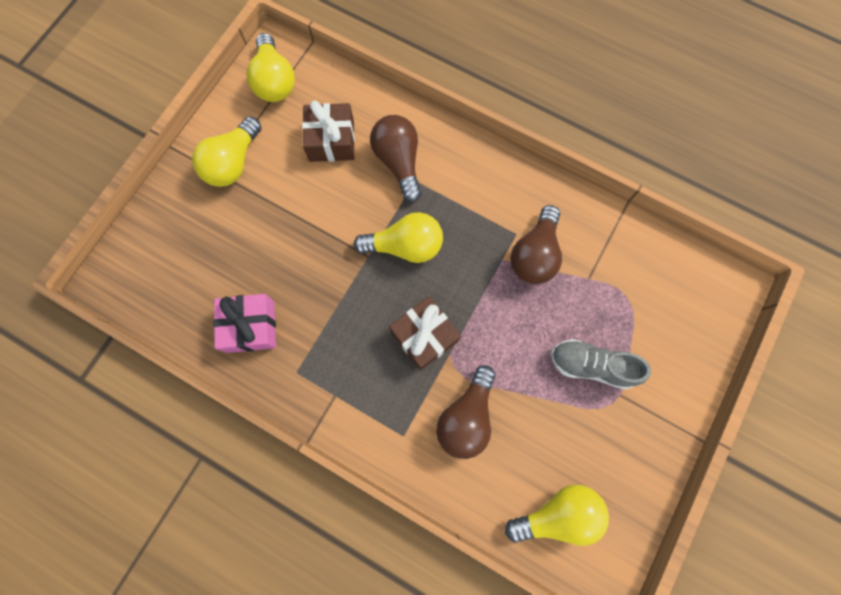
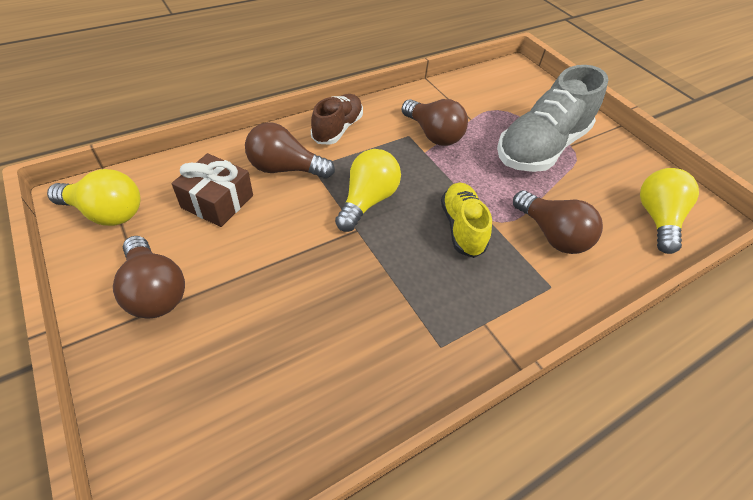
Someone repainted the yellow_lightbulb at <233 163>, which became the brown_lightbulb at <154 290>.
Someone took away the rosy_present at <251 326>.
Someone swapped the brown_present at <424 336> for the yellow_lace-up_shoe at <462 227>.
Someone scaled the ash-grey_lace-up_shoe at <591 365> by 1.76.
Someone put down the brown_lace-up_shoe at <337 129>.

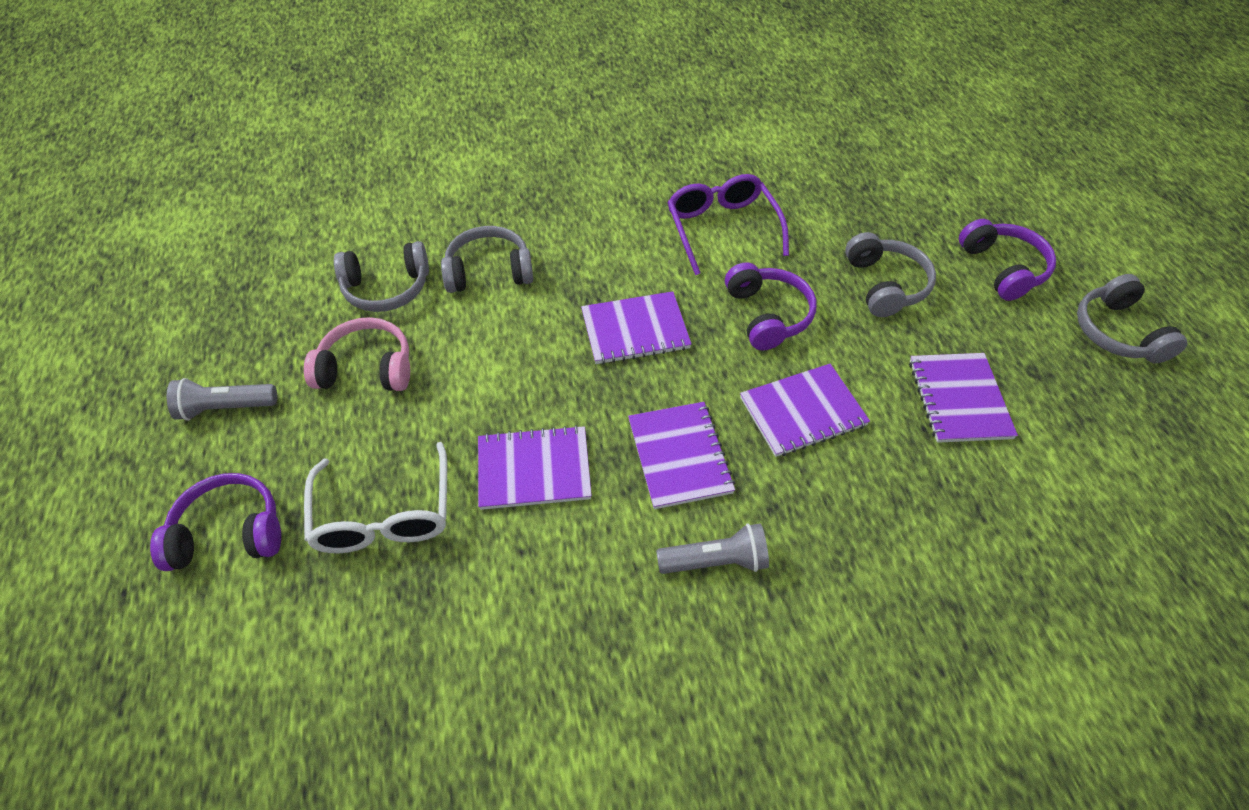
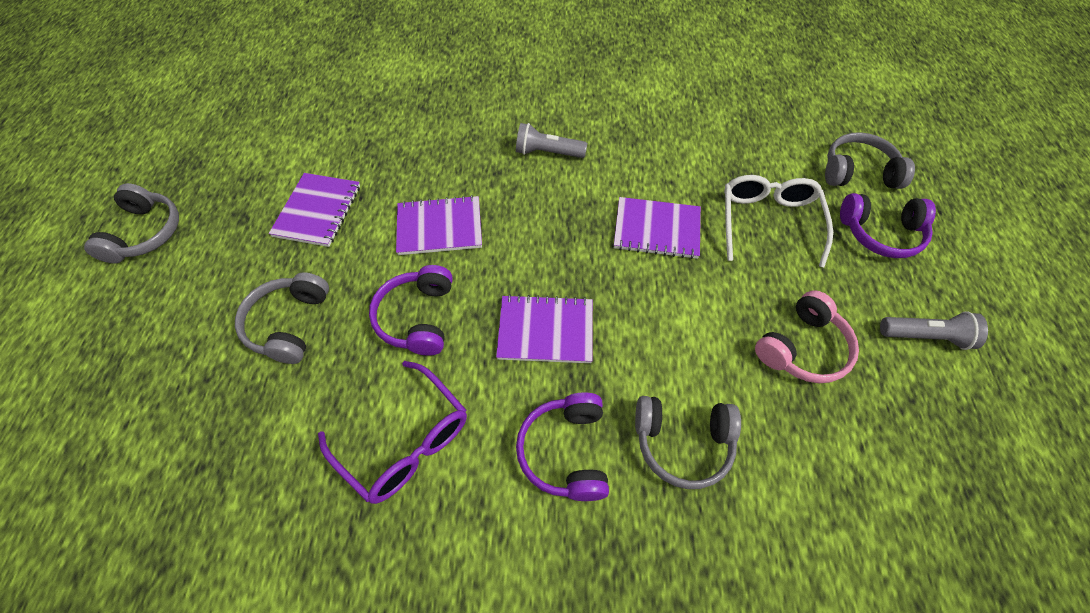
Someone rotated the violet_glasses at <722 229> by 45 degrees counterclockwise.
Someone carried the violet_headphones from <1003 268> to <566 451>.
Someone carried the ash-grey_headphones from <387 288> to <858 172>.
Someone rotated the rosy_headphones at <367 368> by 60 degrees counterclockwise.
Someone took away the violet_notepad at <679 456>.

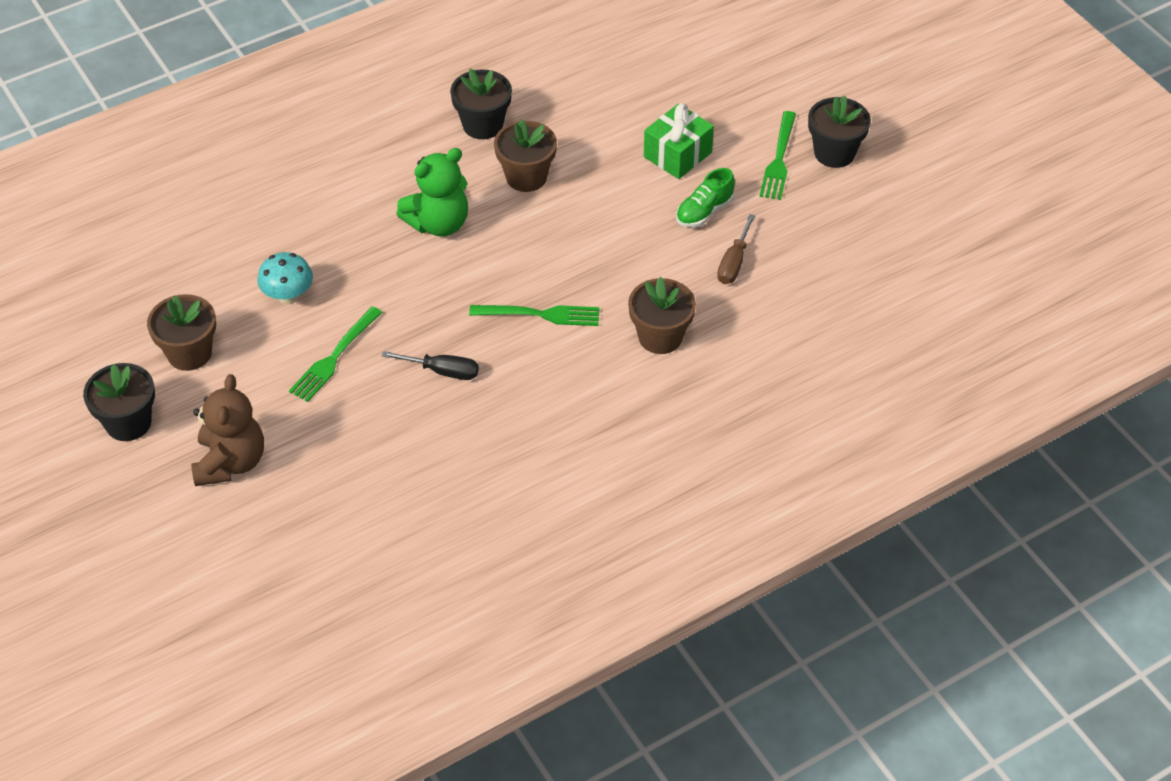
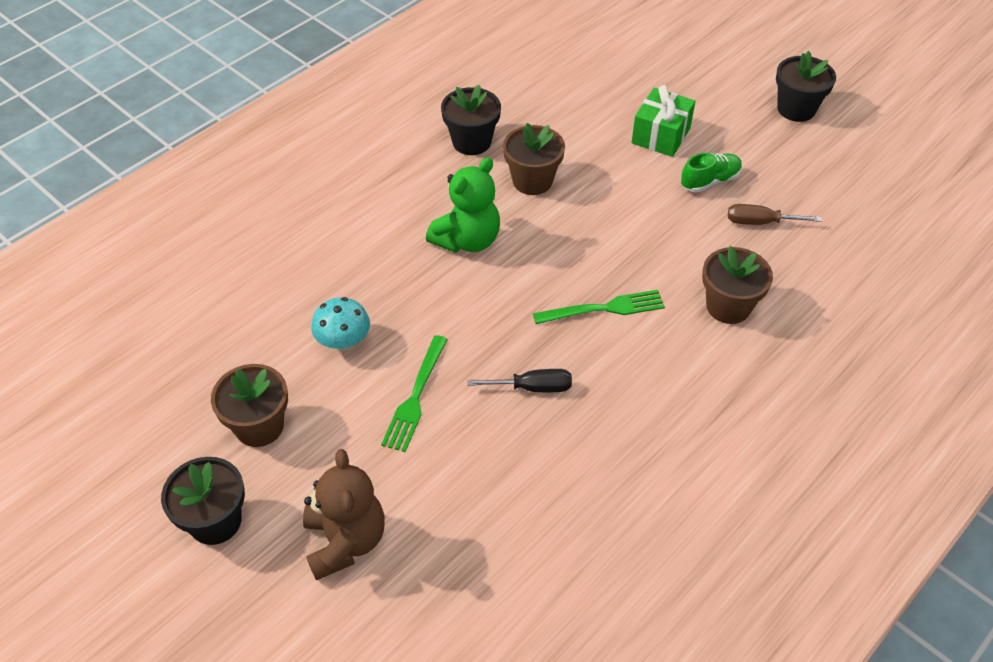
Someone took away the emerald_dinner_fork at <779 159>.
Someone rotated the emerald_lace-up_shoe at <704 212> by 150 degrees counterclockwise.
Someone rotated the brown_screwdriver at <734 263> by 90 degrees clockwise.

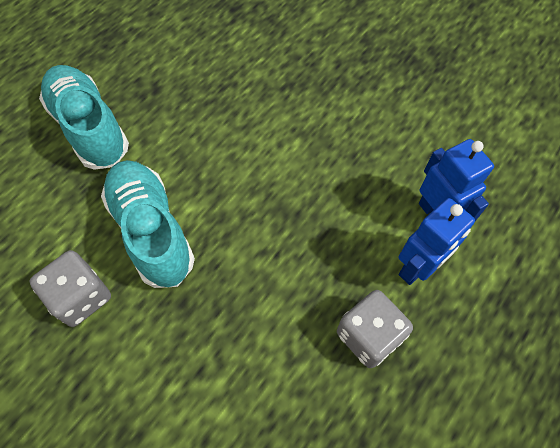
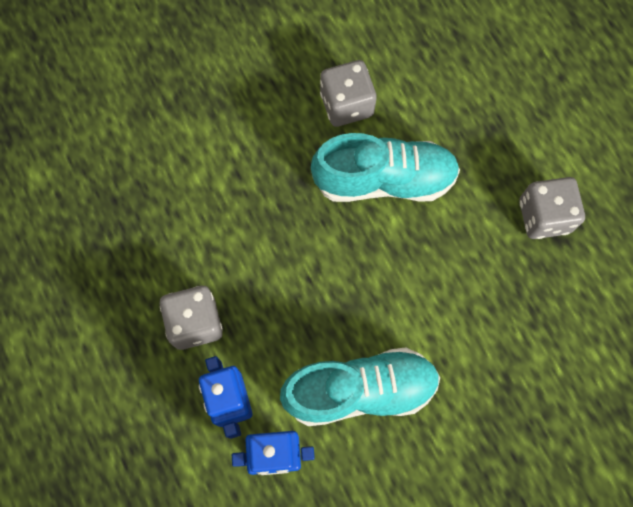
Someone carried the turquoise_lace-up_shoe from <89 128> to <360 390>.
Someone put down the ash-grey_game_die at <544 216>.

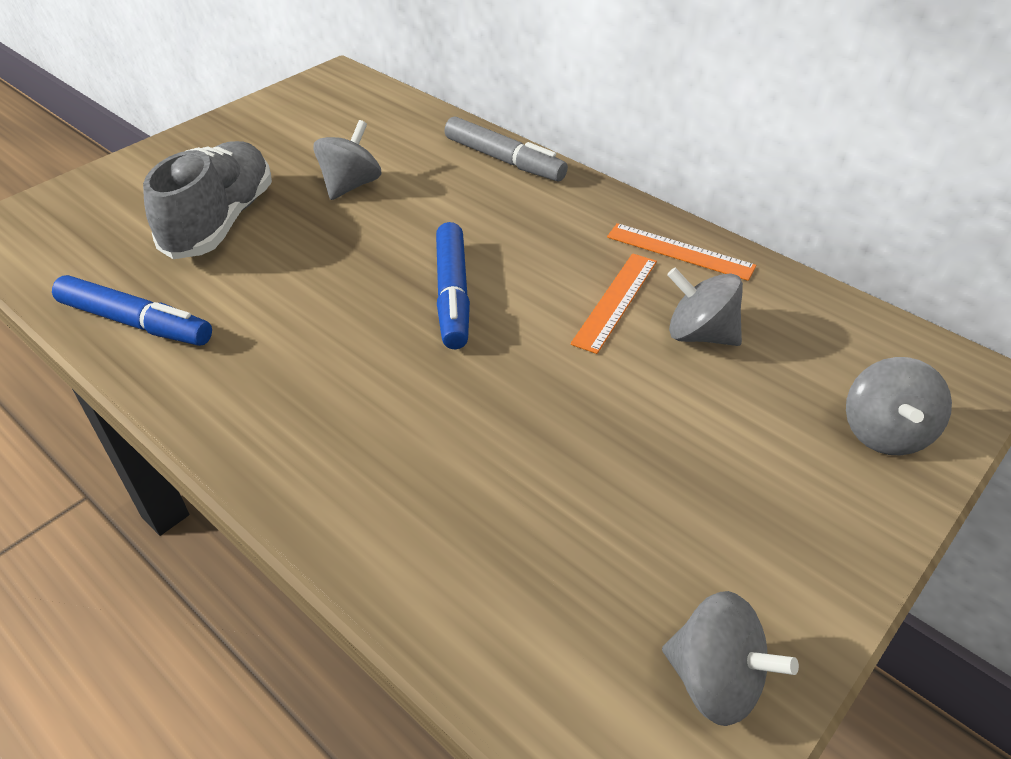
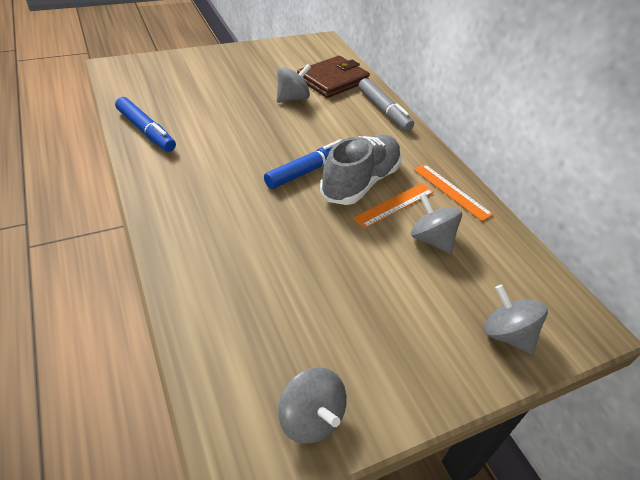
Someone carried the ash-grey_lace-up_shoe from <220 221> to <360 182>.
Someone rotated the royal_blue_felt_pen at <453 294> by 150 degrees counterclockwise.
Someone rotated the ash-grey_whirligig at <884 432> by 105 degrees clockwise.
Someone put down the brown_card_wallet at <333 80>.

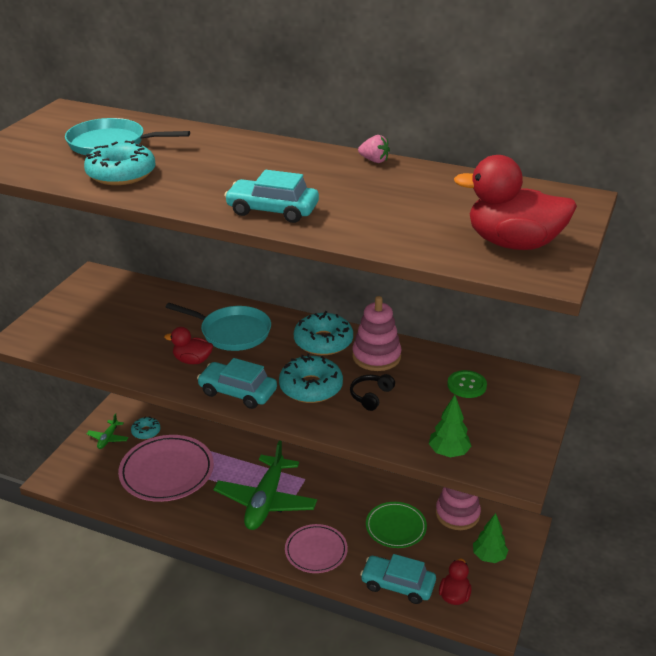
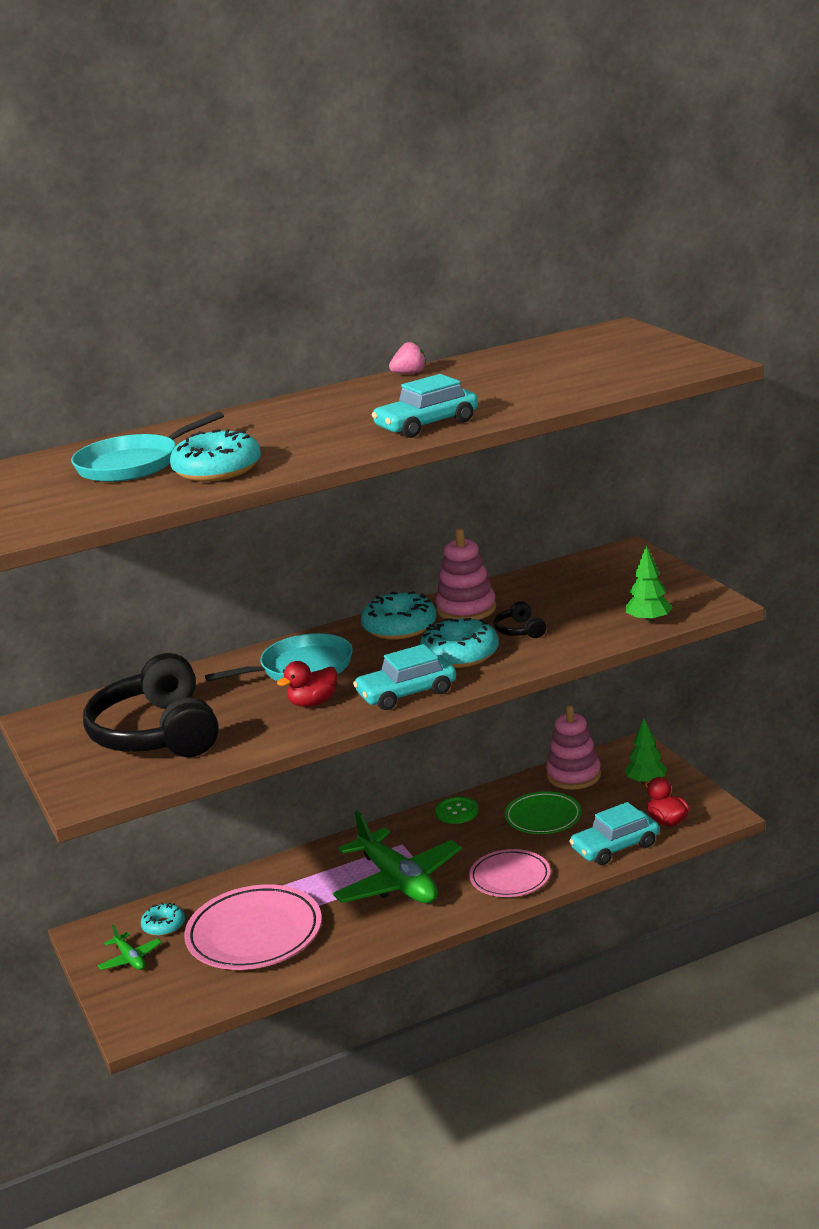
Someone took away the crimson_duck at <513 243>.
Someone carried the emerald_sewing_button from <466 385> to <457 812>.
Someone put down the black_headphones at <157 733>.

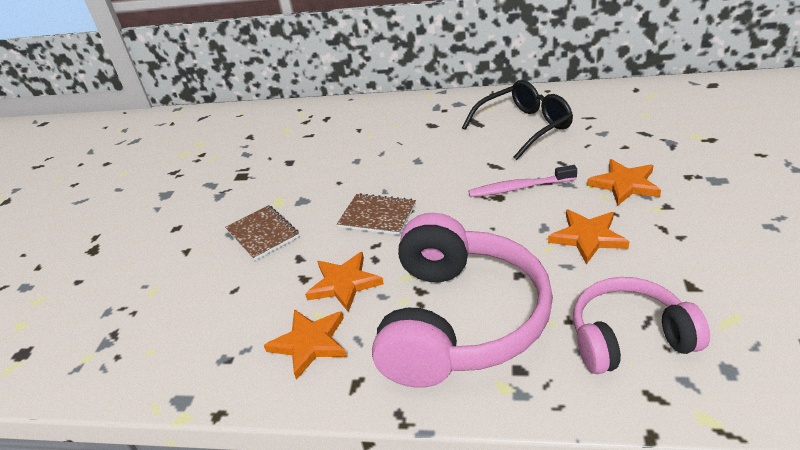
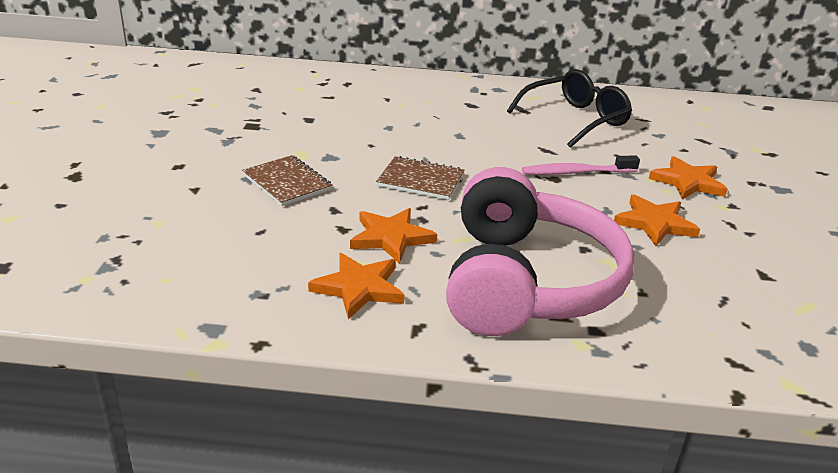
Someone took away the rosy_headphones at <629 338>.

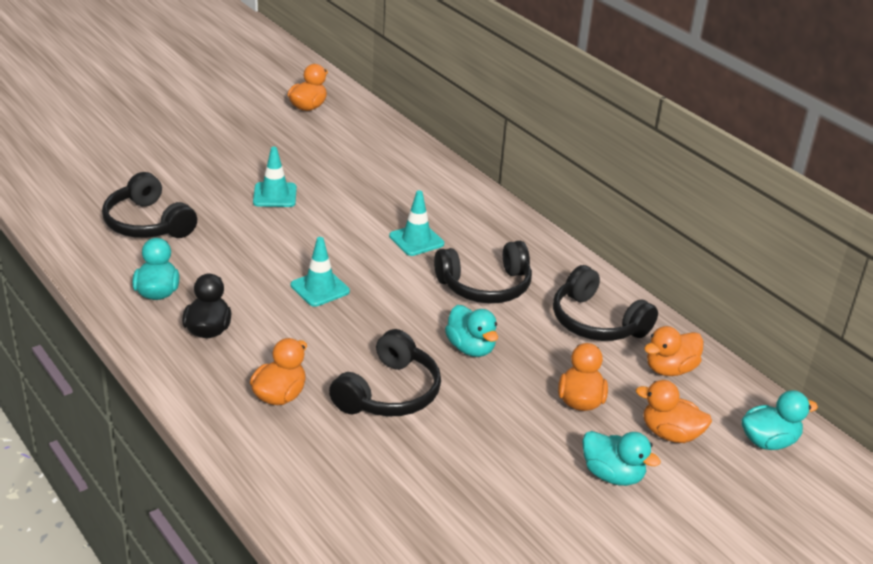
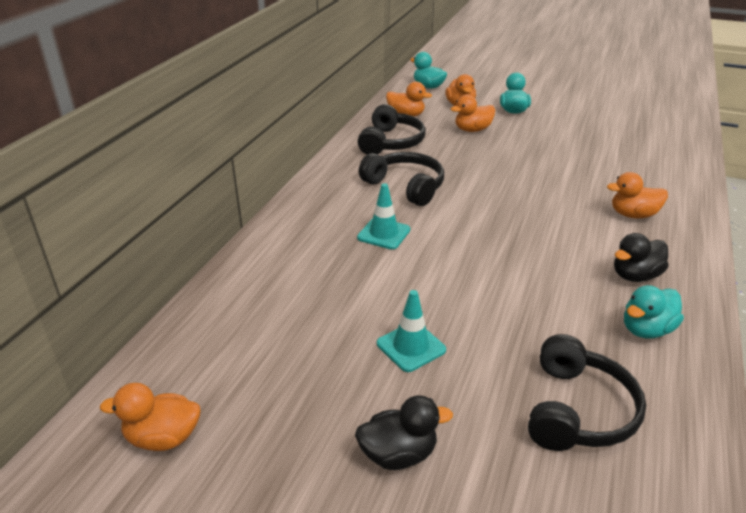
Someone took away the turquoise_road_cone at <320 288>.
Someone took away the turquoise_duck at <470 348>.
Someone took away the black_headphones at <389 393>.
Someone put down the black_duck at <398 454>.

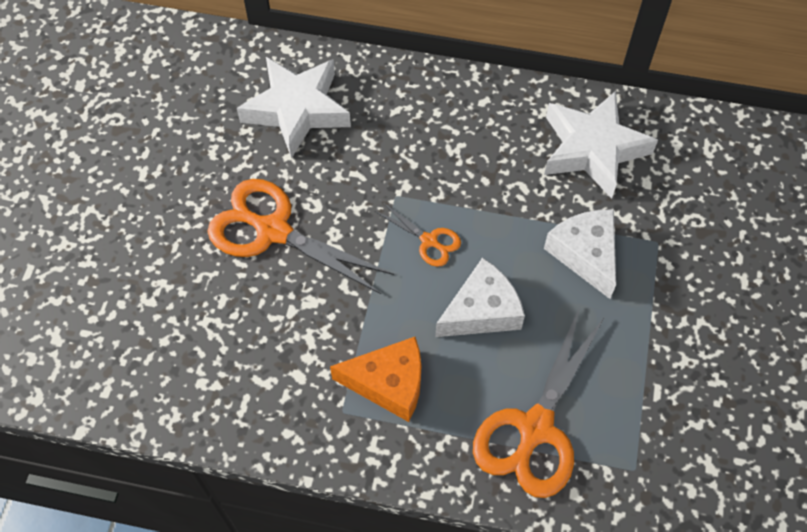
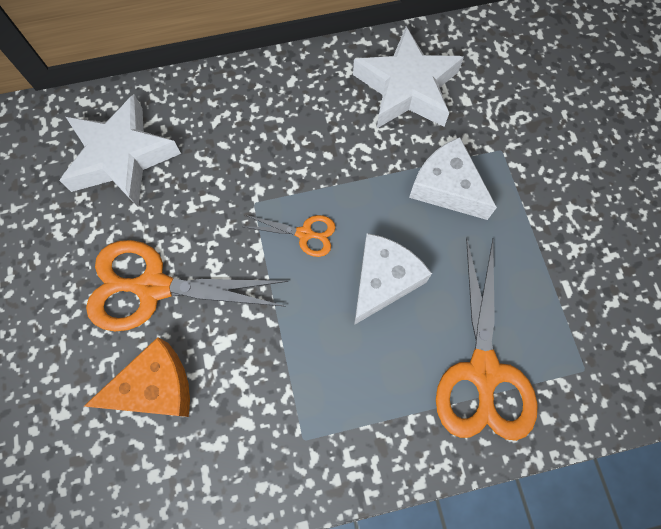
Someone carried the orange_cheese from <389 383> to <155 387>.

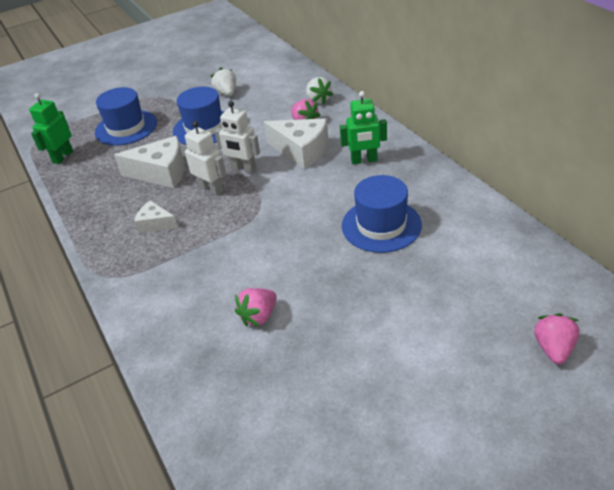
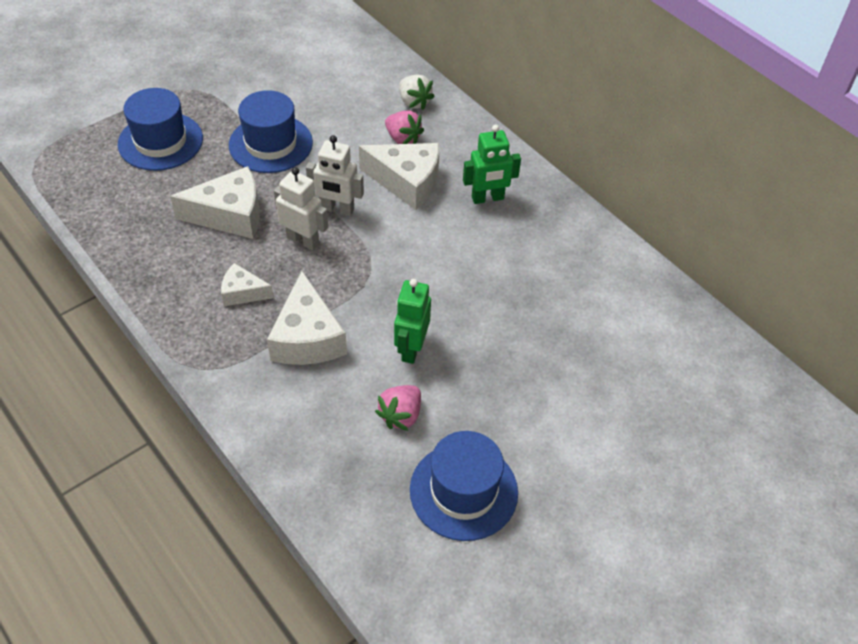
Someone took away the snow-white_strawberry at <227 93>.
Someone carried the emerald_robot from <62 157> to <411 348>.
Someone carried the royal_blue_hat from <381 225> to <463 491>.
Someone took away the rosy_strawberry at <553 348>.
Someone put down the snow-white_cheese at <307 337>.

